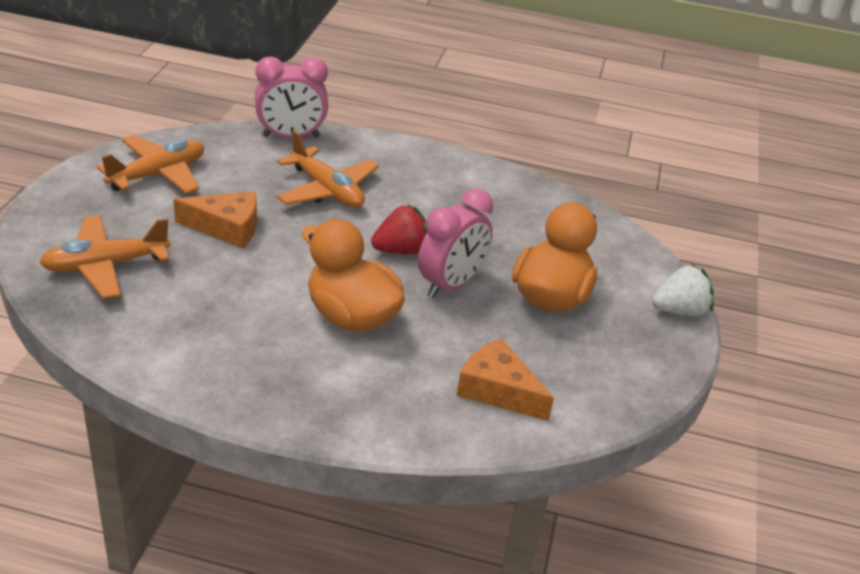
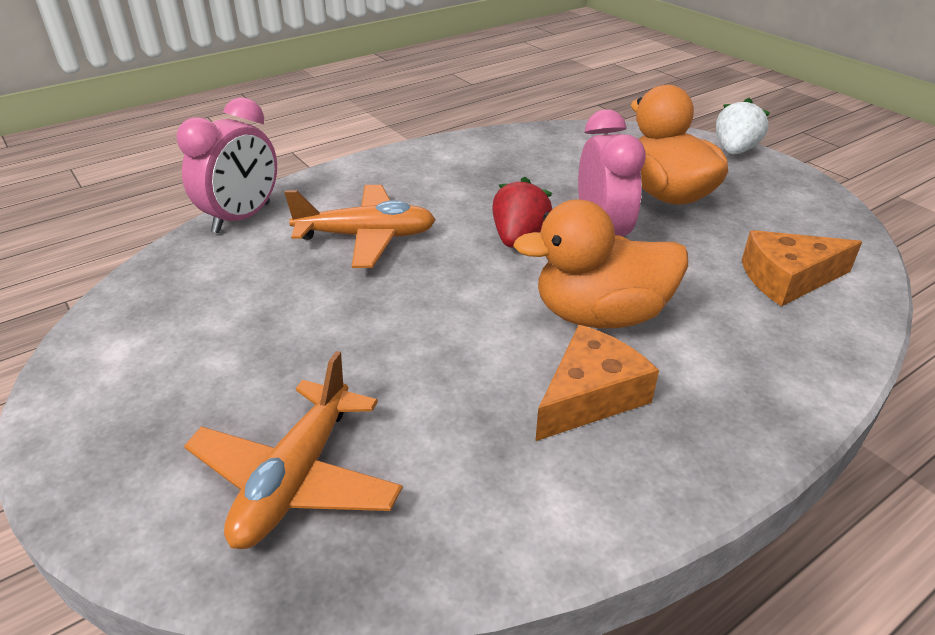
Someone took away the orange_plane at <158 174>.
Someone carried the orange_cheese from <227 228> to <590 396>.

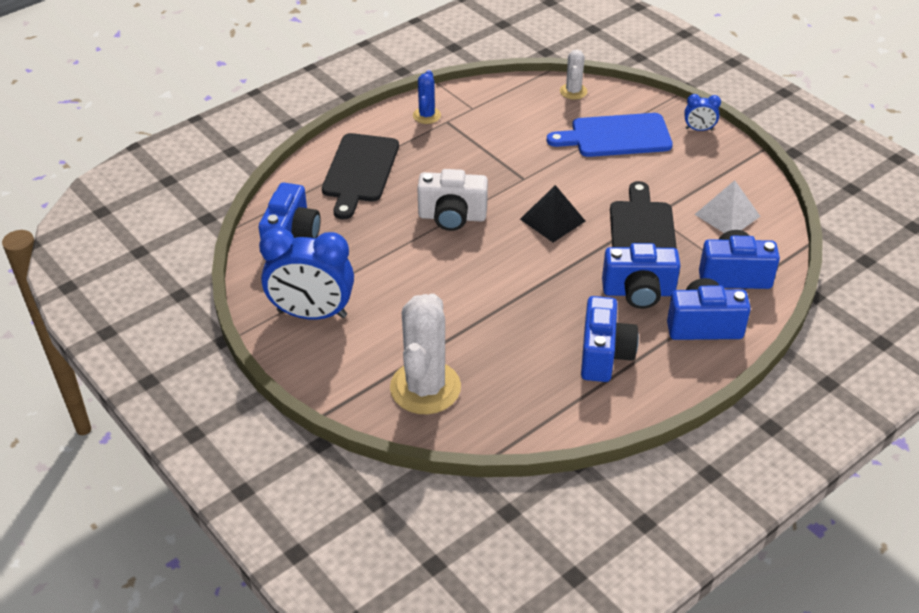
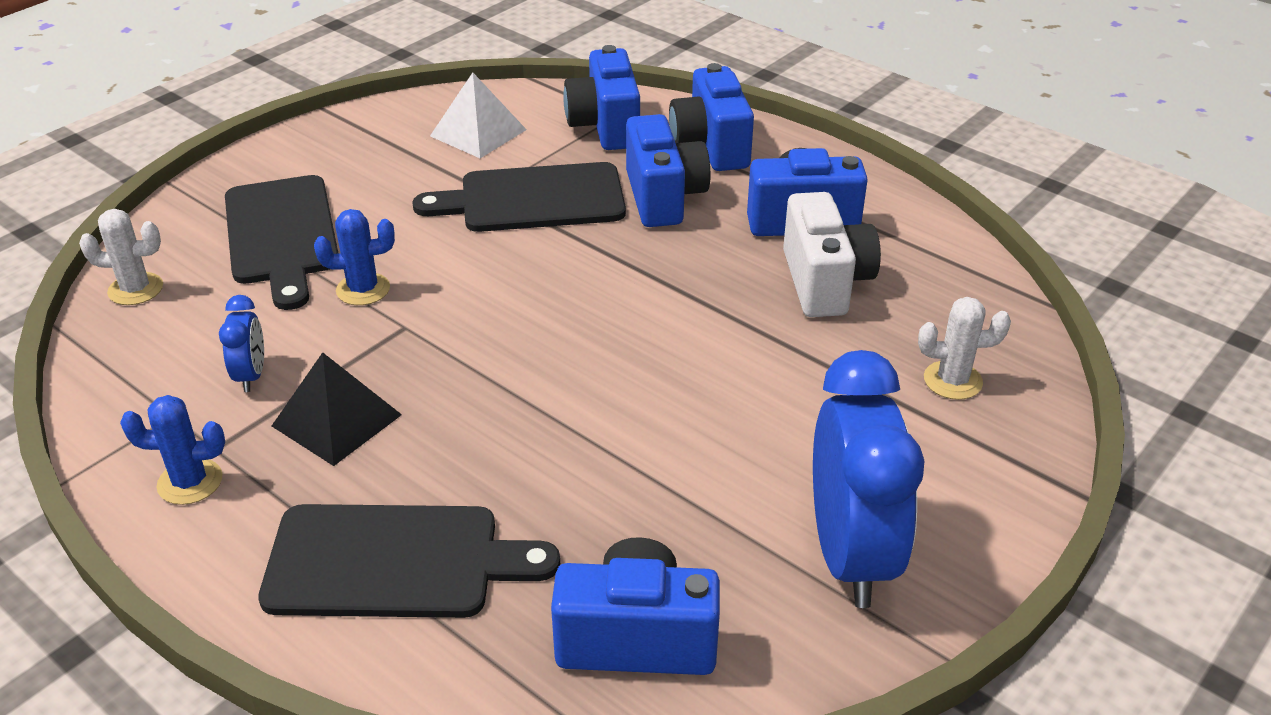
Someone carried the royal_blue_bedside_clock from <699 129> to <251 375>.
Someone repainted the royal_blue_bread_board at <616 136>, which became the black_bread_board at <282 235>.
Someone carried the snow-white_photo_camera from <452 217> to <825 282>.
Someone carried the black_solid_pyramid from <552 220> to <336 420>.
Someone scaled the snow-white_prickly_plant at <425 388> by 0.50.
Someone put down the royal_blue_prickly_plant at <363 289>.

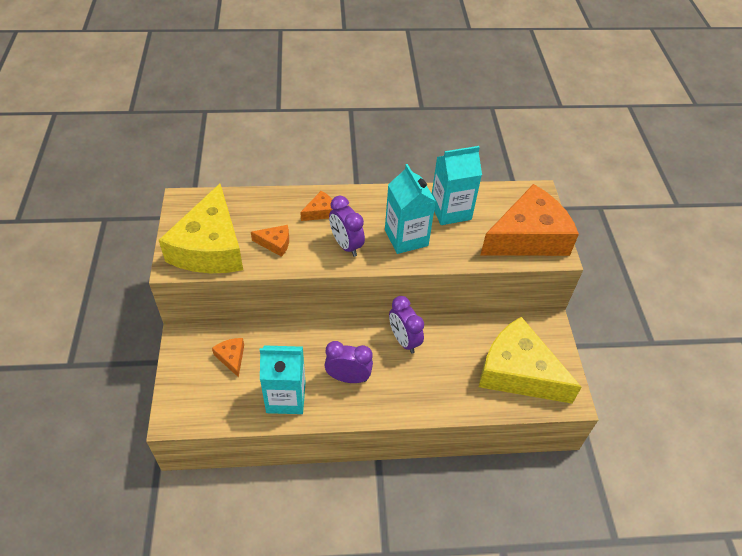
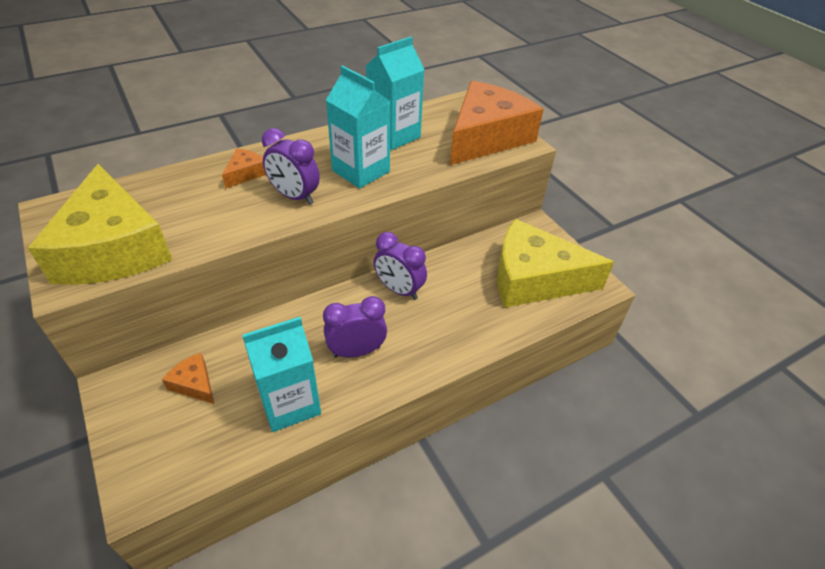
Someone took away the orange_cheese at <275 243>.

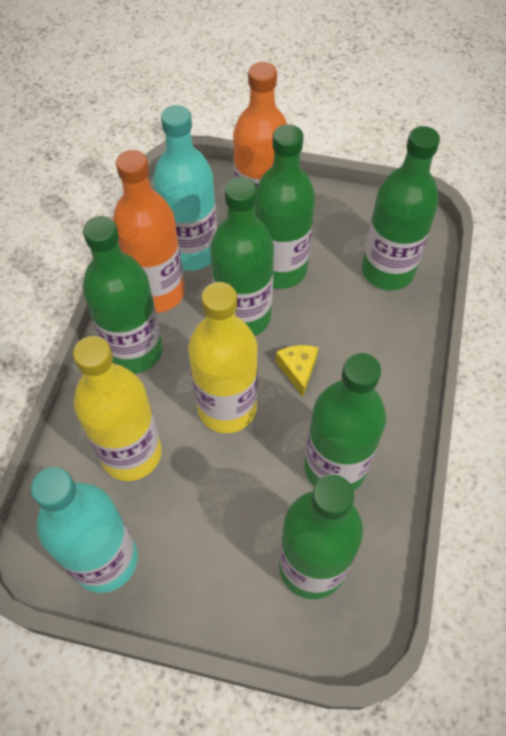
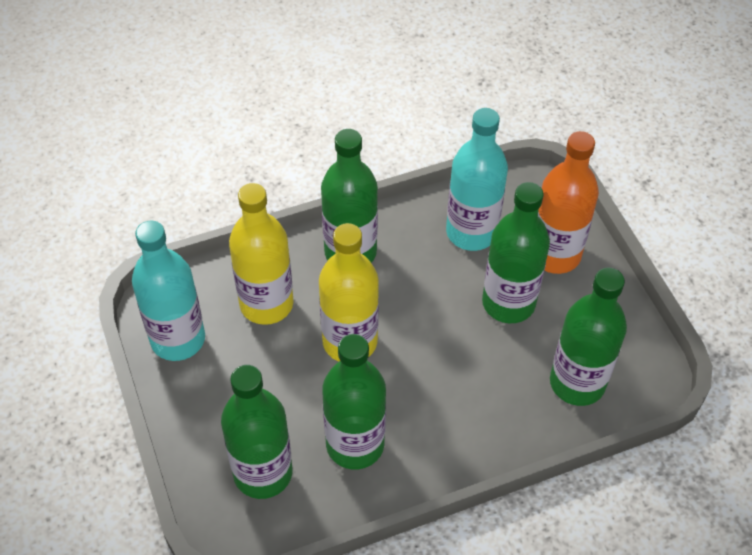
Someone took away the orange_drink_bottle at <158 292>.
Someone took away the emerald_drink_bottle at <243 317>.
Someone took away the yellow_cheese at <298 370>.

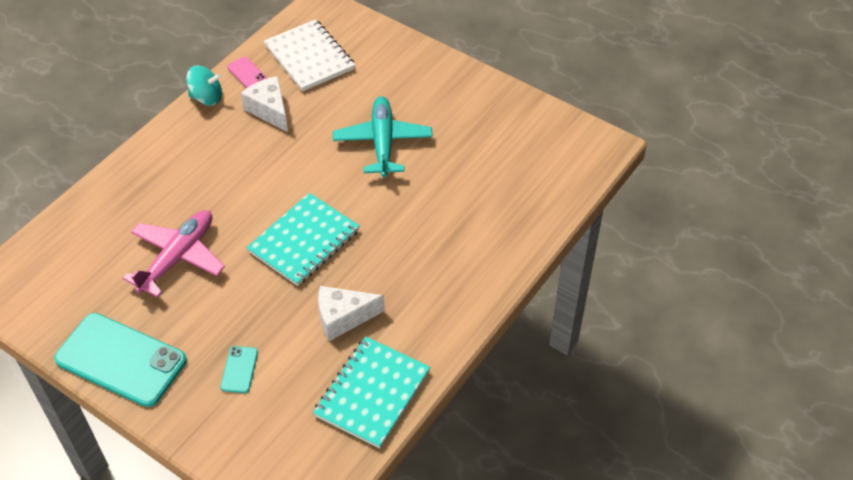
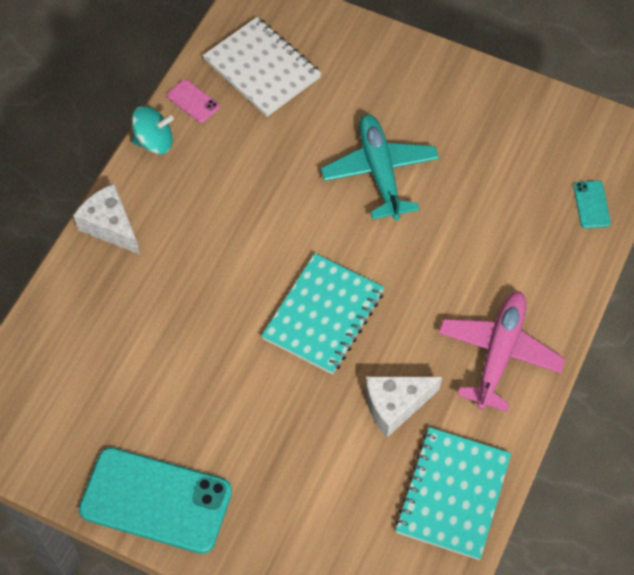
Someone carried the snow-white_cheese from <269 110> to <110 226>.
Someone carried the rosy_plane from <178 257> to <499 353>.
Someone carried the turquoise_smartphone from <239 369> to <591 204>.

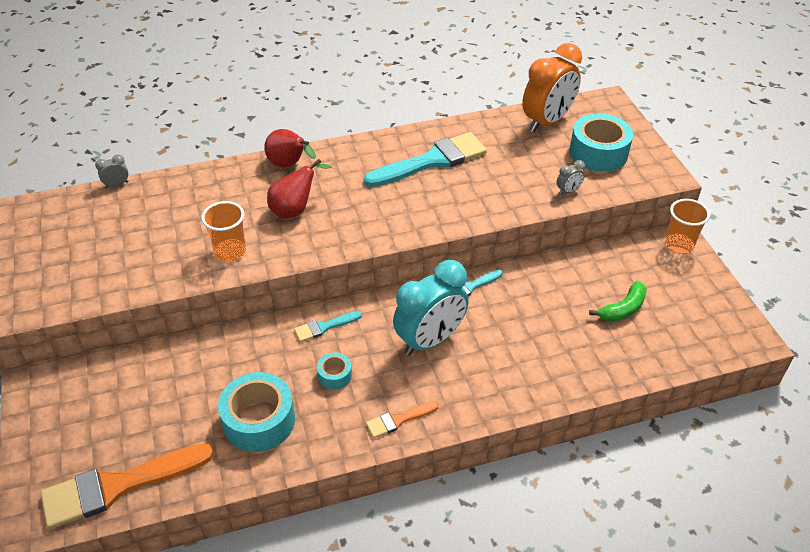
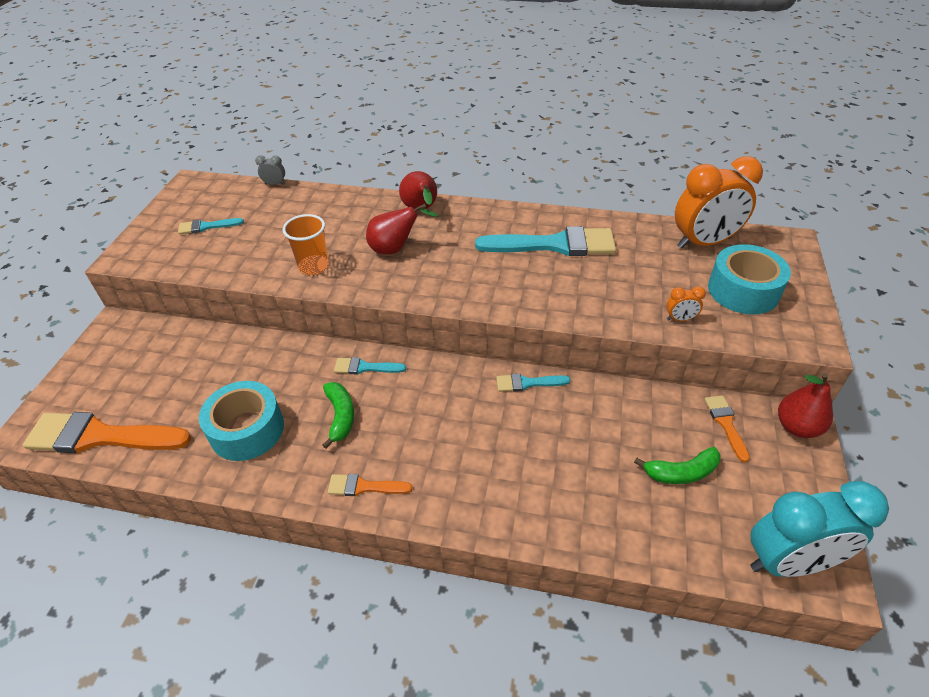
Someone repainted the ash-grey_bedside_clock at <568 191>, which became the orange_bedside_clock at <680 319>.
Someone swapped the orange_beaker at <679 245> for the crimson_toy_pear at <797 427>.
Someone carried the turquoise_bedside_clock from <430 340> to <789 562>.
Someone swapped the turquoise_tape at <335 375> for the emerald_banana at <340 416>.
Someone put down the turquoise_paintbrush at <206 227>.
Someone put down the orange_paintbrush at <726 424>.

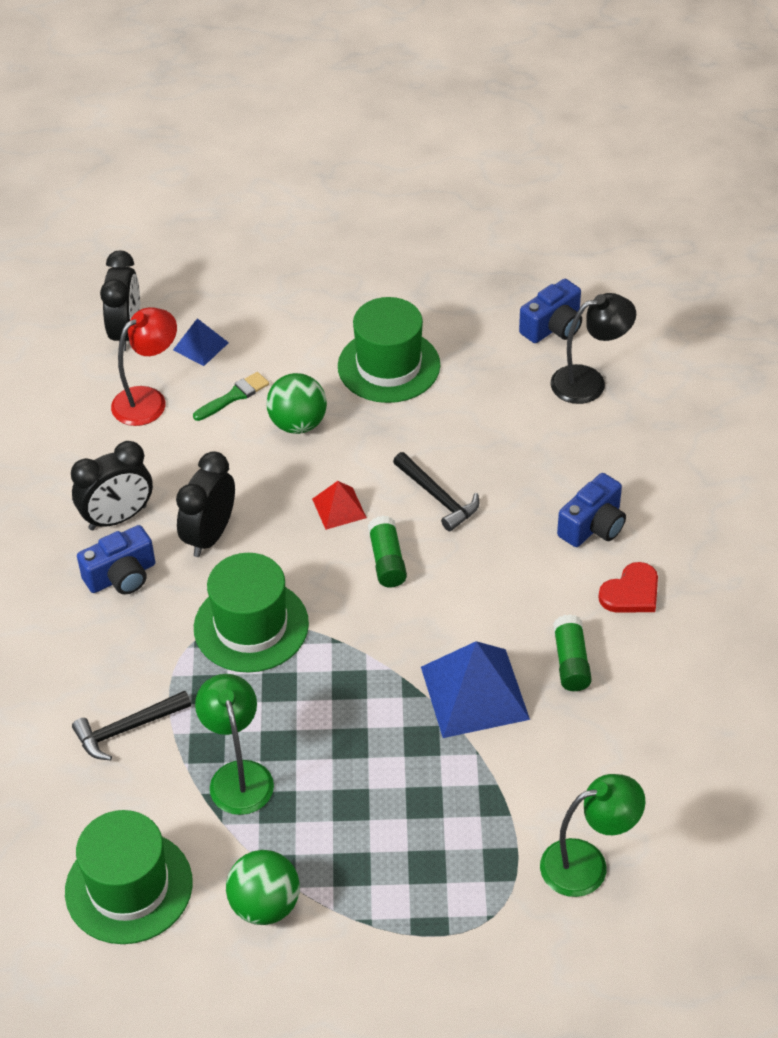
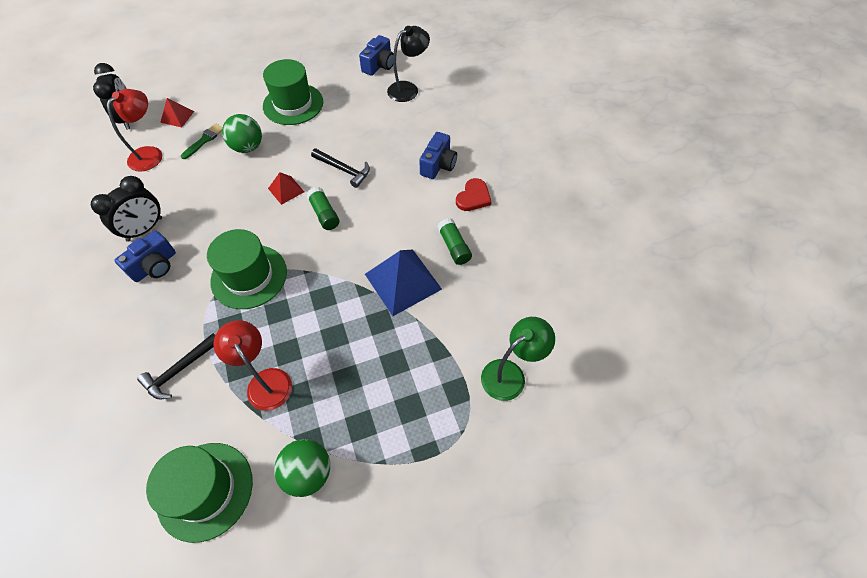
Someone repainted the royal_blue_solid_pyramid at <201 346>, which became the crimson_solid_pyramid at <177 116>.
Someone took away the black_bedside_clock at <210 536>.
Someone repainted the emerald_lamp at <238 775>, which became the crimson_lamp at <265 381>.

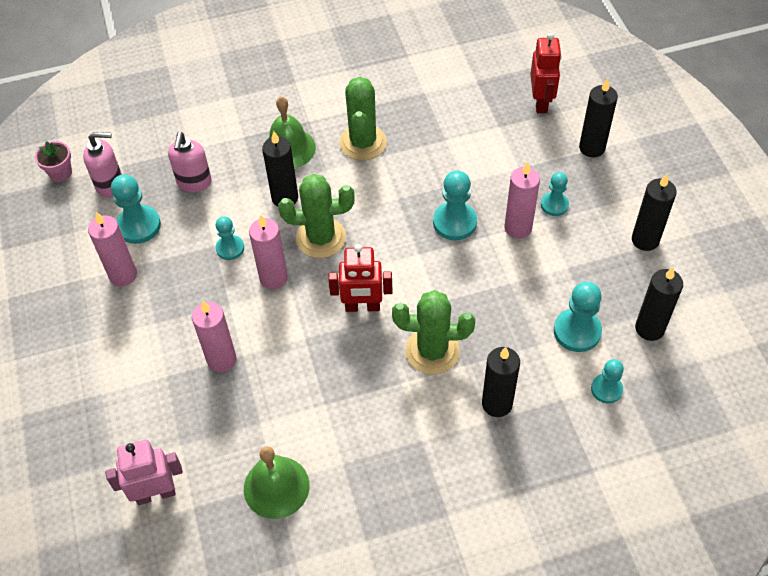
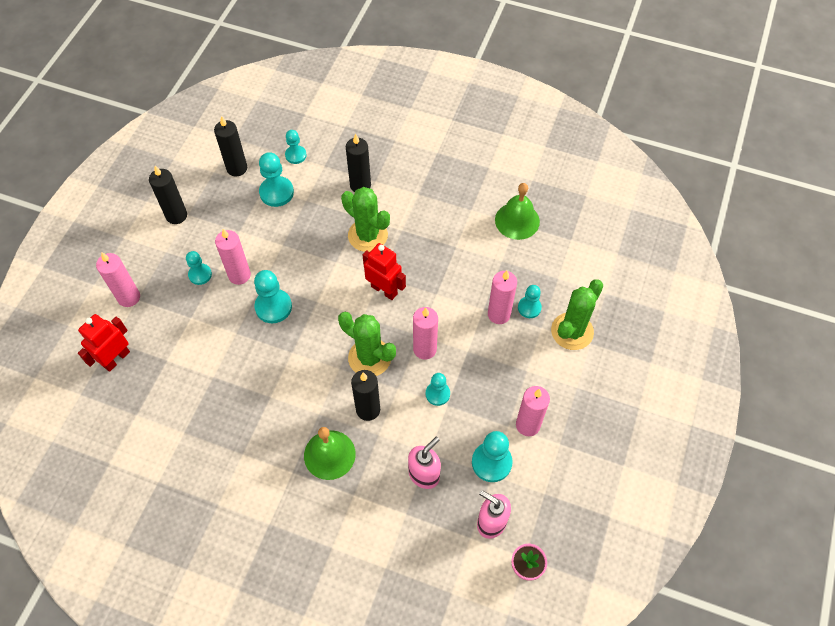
Someone carried the emerald_prickly_plant from <363 143> to <572 331>.
Someone repainted the black_wax_candle at <592 148>, which became the rosy_wax_candle at <129 297>.
Someone took away the rosy_robot at <156 493>.
Someone put down the turquoise_pawn at <529 308>.

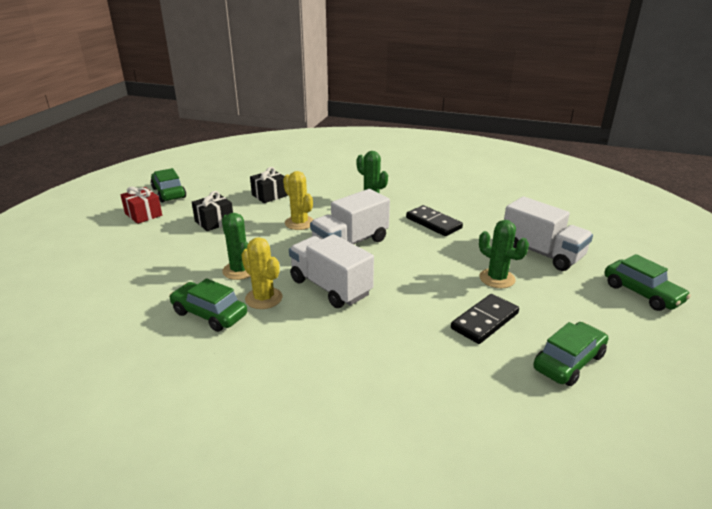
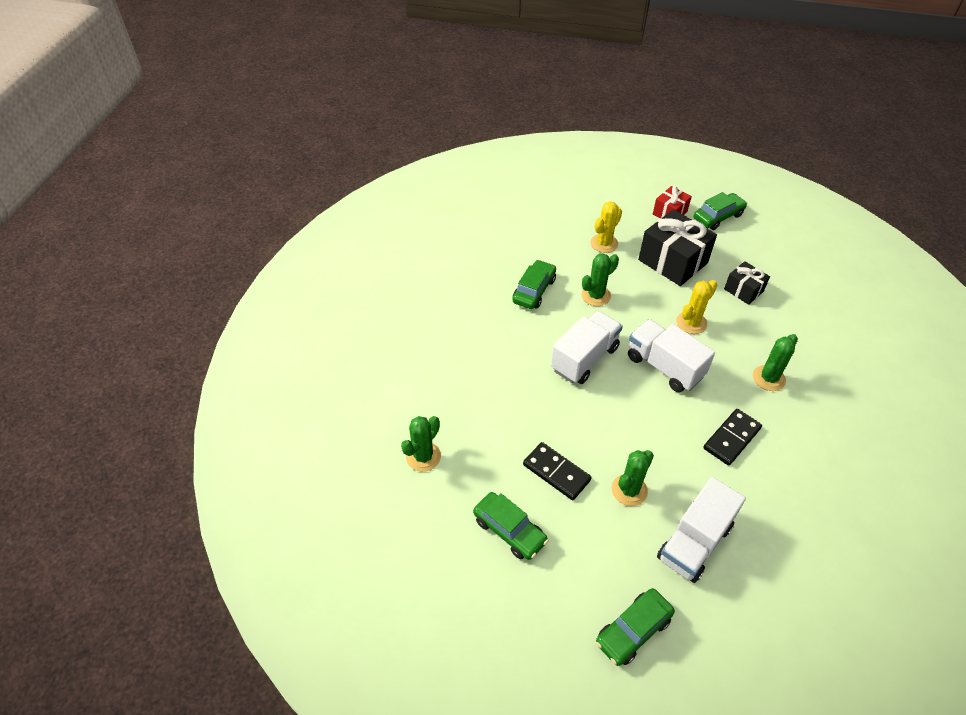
Someone scaled the black_present at <214 222> by 1.82.
Someone carried the yellow_prickly_plant from <264 298> to <604 243>.
Someone put down the emerald_prickly_plant at <423 456>.

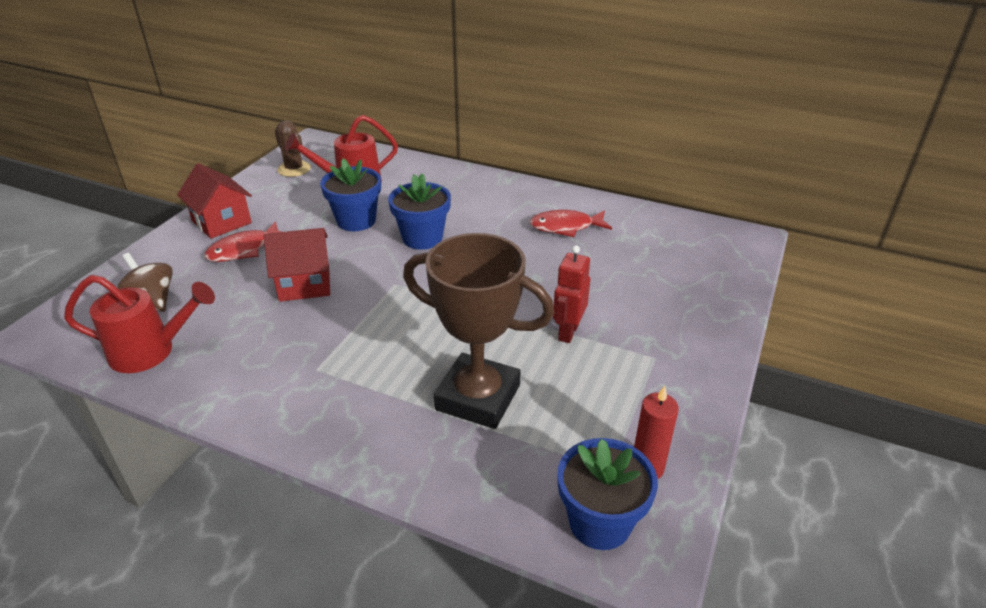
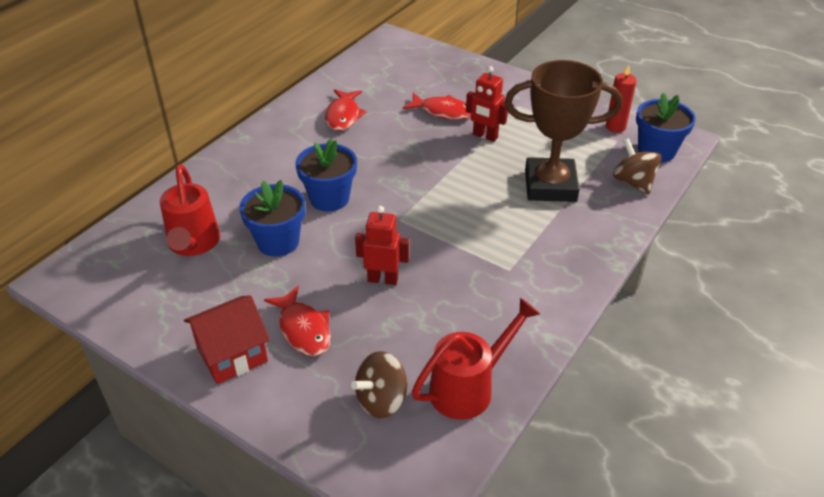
Someone took away the brown_prickly_plant at <294 169>.
Someone swapped the crimson_cottage at <304 284> for the crimson_robot at <383 279>.
Someone rotated the brown_prize_cup at <478 397> by 60 degrees clockwise.
Someone rotated the crimson_sprinkling_can at <151 352> by 45 degrees clockwise.
Someone put down the crimson_fish_figure at <443 112>.
Someone put down the brown_whirligig at <633 182>.

